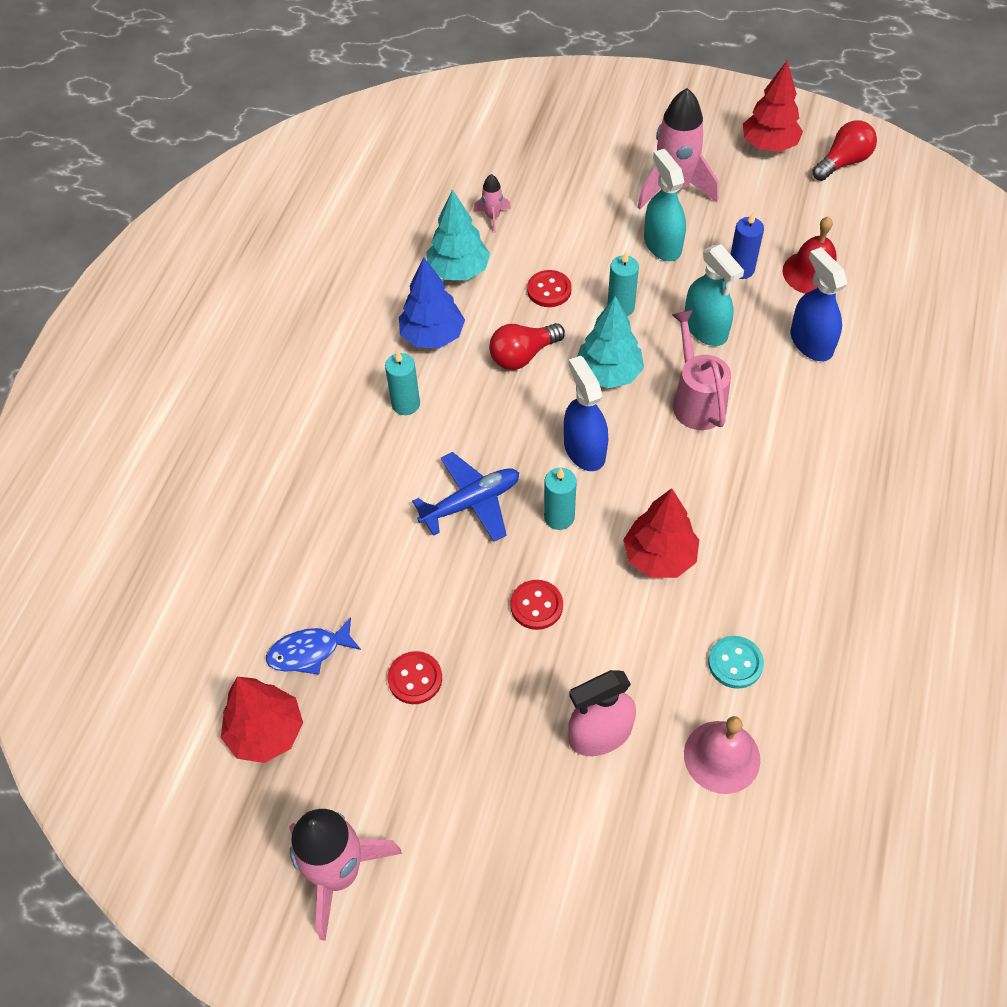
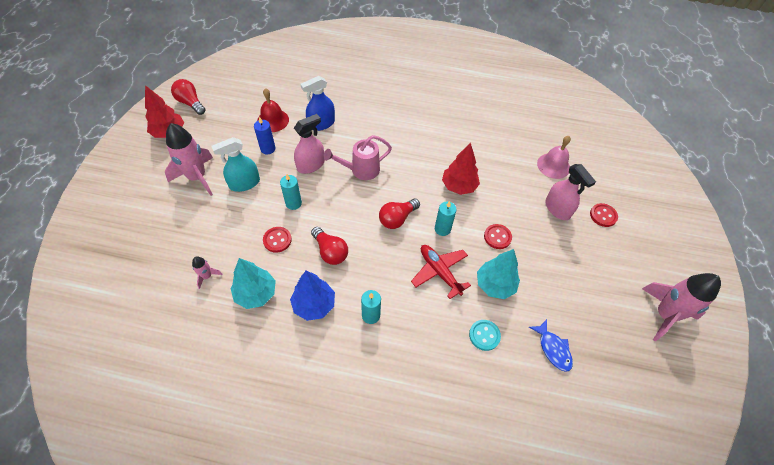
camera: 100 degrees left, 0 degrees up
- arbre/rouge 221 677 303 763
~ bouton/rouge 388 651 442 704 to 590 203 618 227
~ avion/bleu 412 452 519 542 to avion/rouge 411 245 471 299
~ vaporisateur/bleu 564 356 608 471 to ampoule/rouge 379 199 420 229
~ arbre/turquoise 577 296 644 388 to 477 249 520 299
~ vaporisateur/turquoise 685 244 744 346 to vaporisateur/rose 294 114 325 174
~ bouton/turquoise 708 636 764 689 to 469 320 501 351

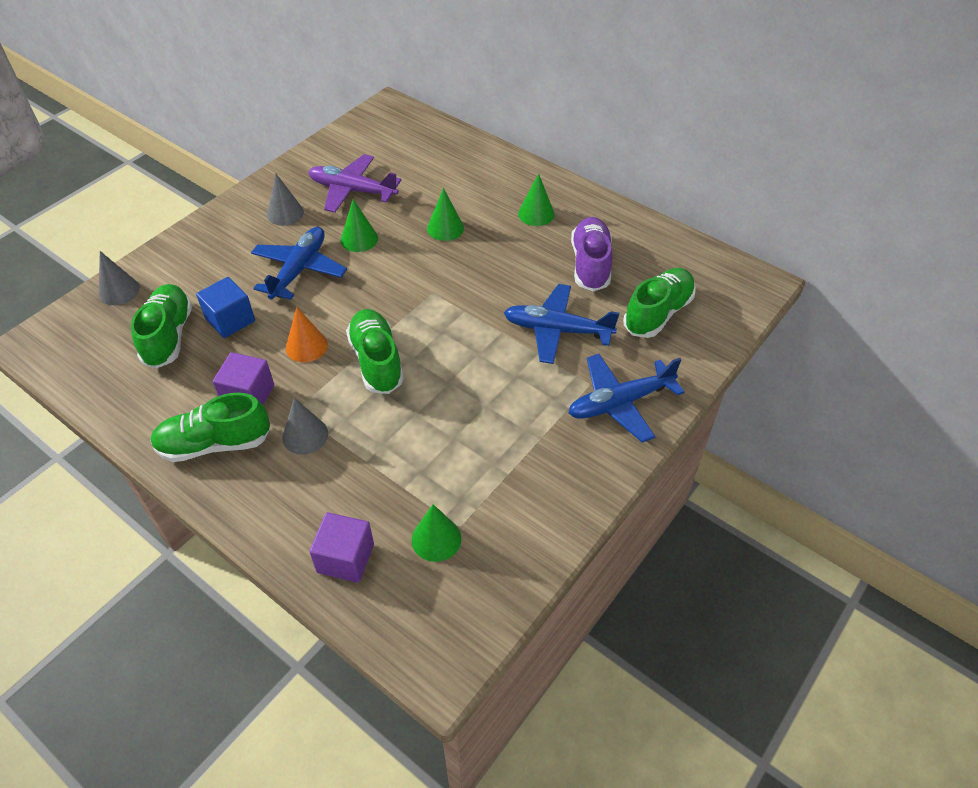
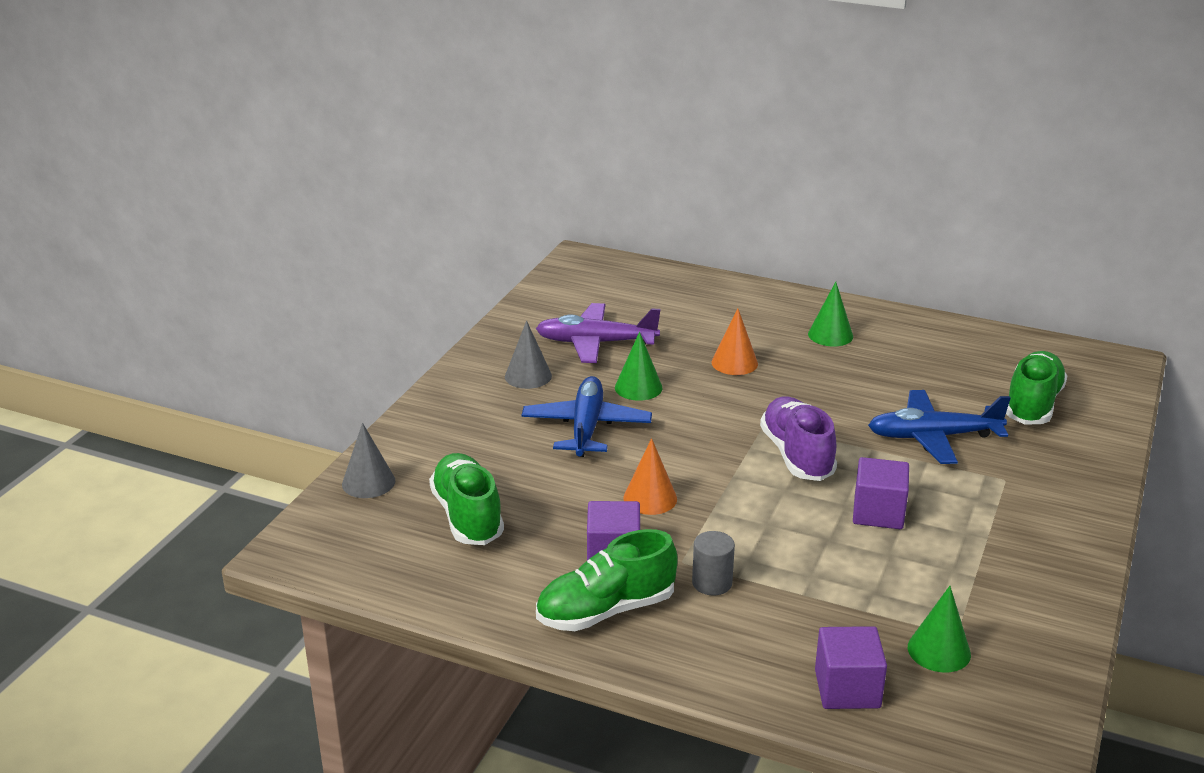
camera: 15 degrees left, 20 degrees down
- cube/bleu 196 277 255 338
~ cône/gris 282 398 328 455 to cylindre/gris 692 531 735 596
- chaussure/vert 346 309 404 394
~ cône/vert 427 188 464 241 to cône/orange 712 308 758 375
- avion/bleu 569 354 684 443
~ chaussure/violet 571 217 612 291 to 760 397 837 481
+ cube/violet 853 457 909 529

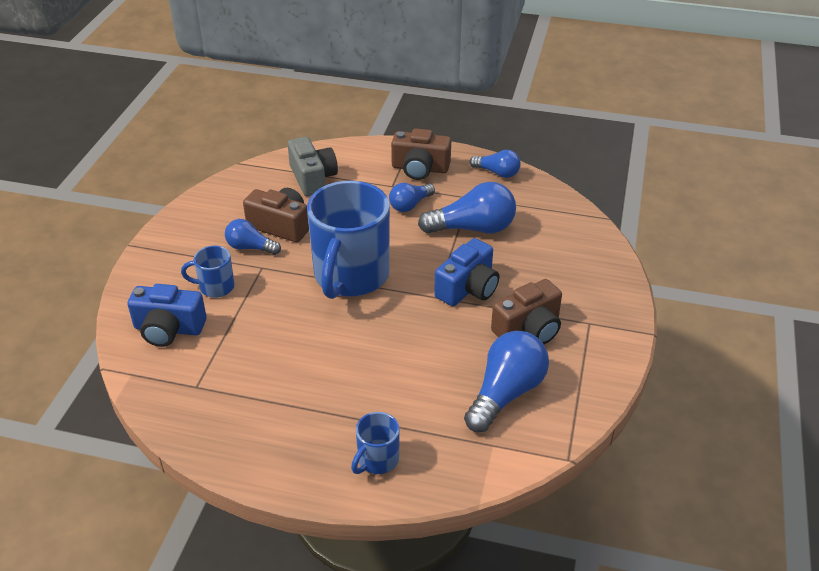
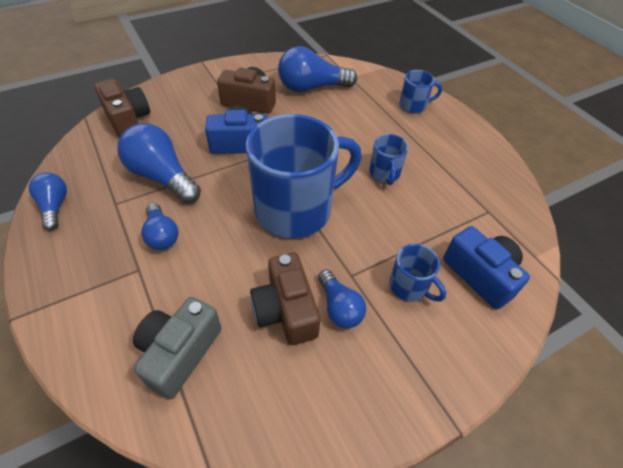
camera: 135 degrees left, 10 degrees up
~ ampoule/bleu 389 183 435 212 = 141 203 179 250 60 degrees clockwise
~ appareil photo/marron 391 128 451 180 to 94 79 150 137
+ tasse/bleu 369 134 408 185

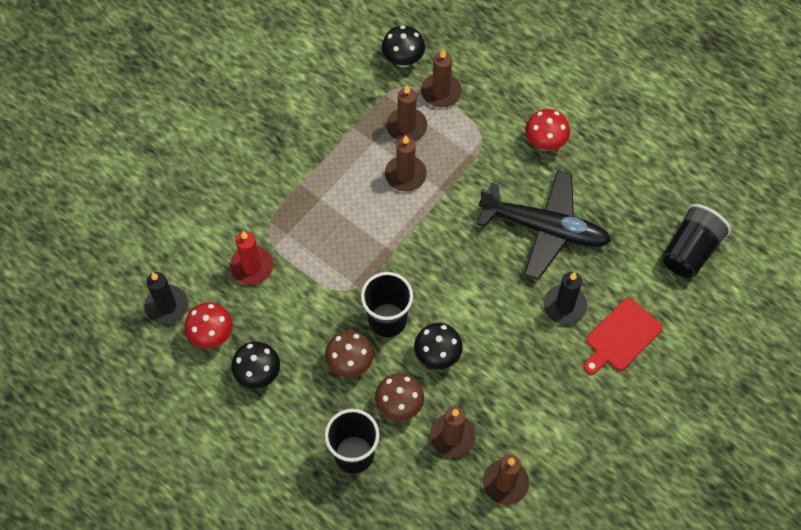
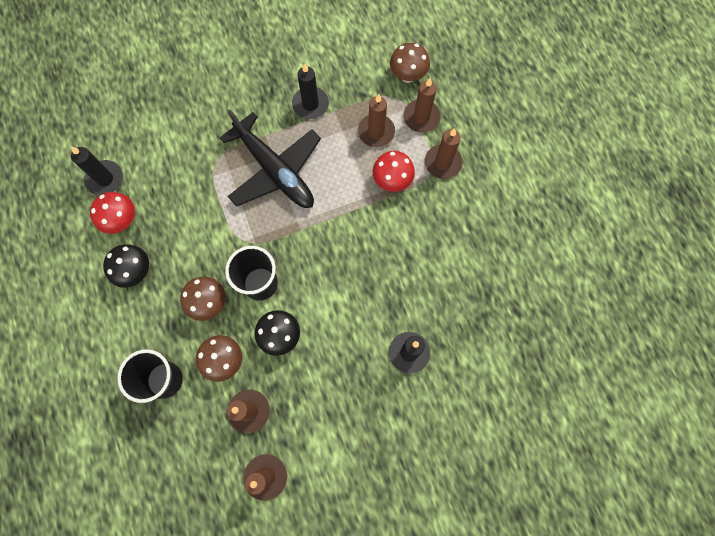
camera: 30 degrees right, 10 degrees up
- bougie/rouge 230 231 273 285
~ champignon/noir 382 25 425 67 to champignon/marron 390 43 430 83
~ bougie/marron 385 135 427 192 to 425 128 463 179
~ avion/noir 477 170 611 279 to 220 109 321 208
~ champignon/rouge 525 109 570 151 to 373 151 415 192
- planche à découper/rouge 584 298 663 375
- gobelet/noir 662 204 731 278
+ bougie/noir 292 63 329 119

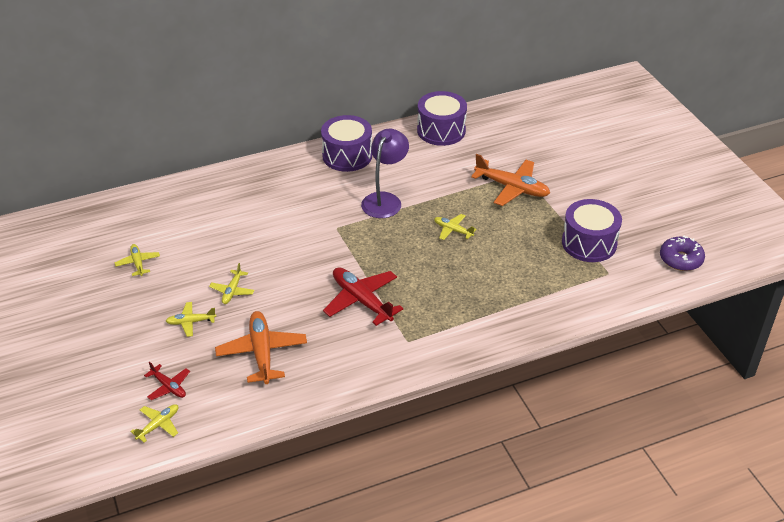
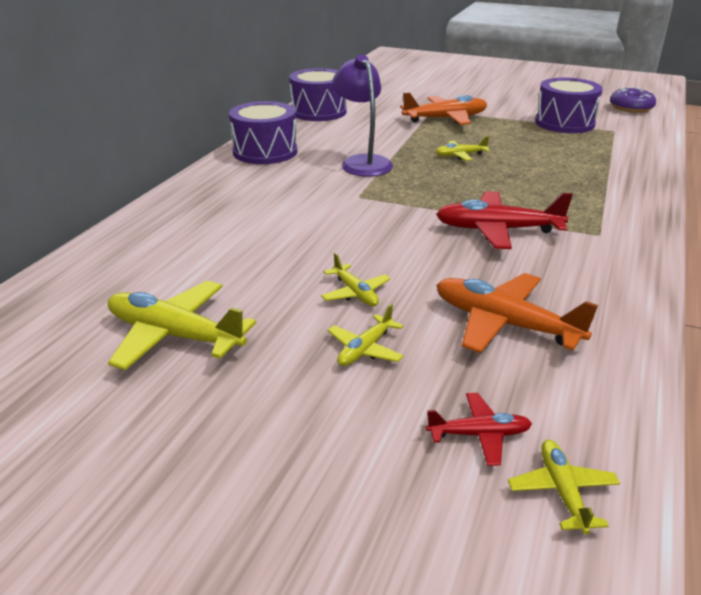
camera: 45 degrees left, 10 degrees down
~ avion/jaune 115 244 160 276 = 108 281 256 370 x1.87

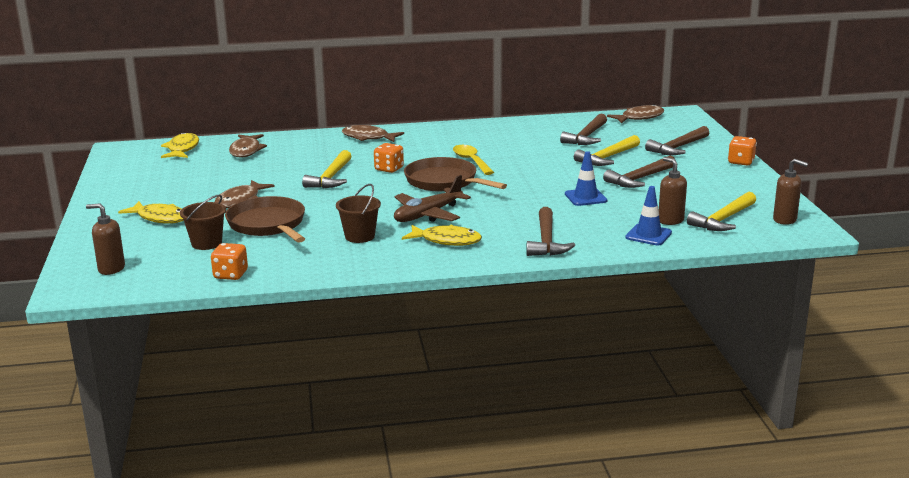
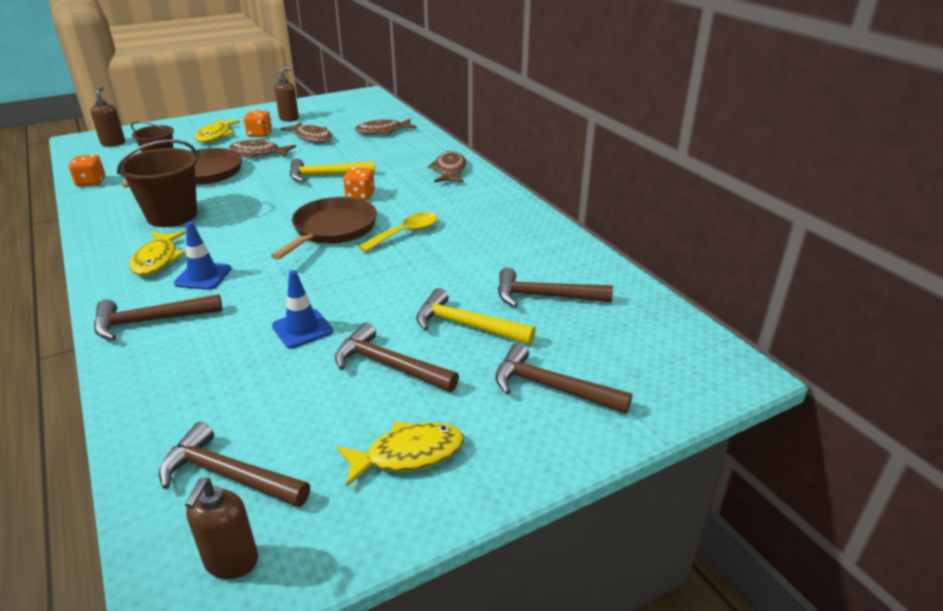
camera: 70 degrees right, 10 degrees up
~ poisson/jaune 161 132 199 158 to 337 422 464 487
~ seau/marron 336 184 381 243 = 117 139 198 227 x1.61
- avion/marron 394 175 471 222
~ poisson/marron 607 104 664 124 to 281 122 333 143
~ cône de chantier/bleu 625 186 672 246 to 174 222 231 290
~ distributeur de savon/marron 659 157 687 225 to 274 67 299 122
~ marteau/jaune 687 192 756 231 to marteau/marron 159 422 310 507
~ dé/orange 728 136 757 166 to 244 110 272 137

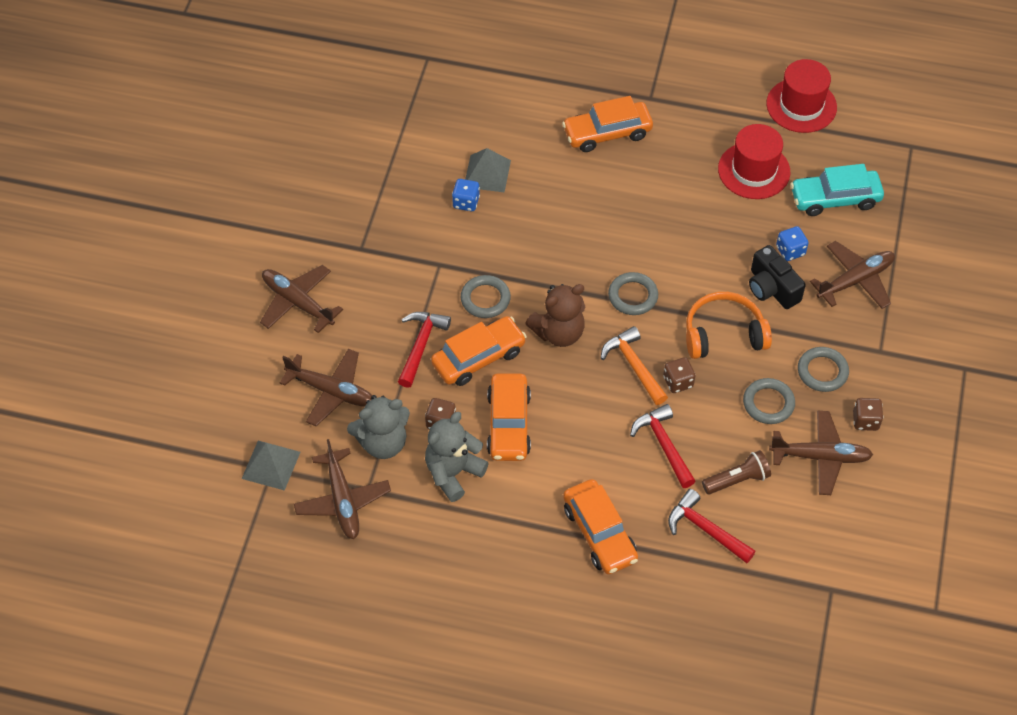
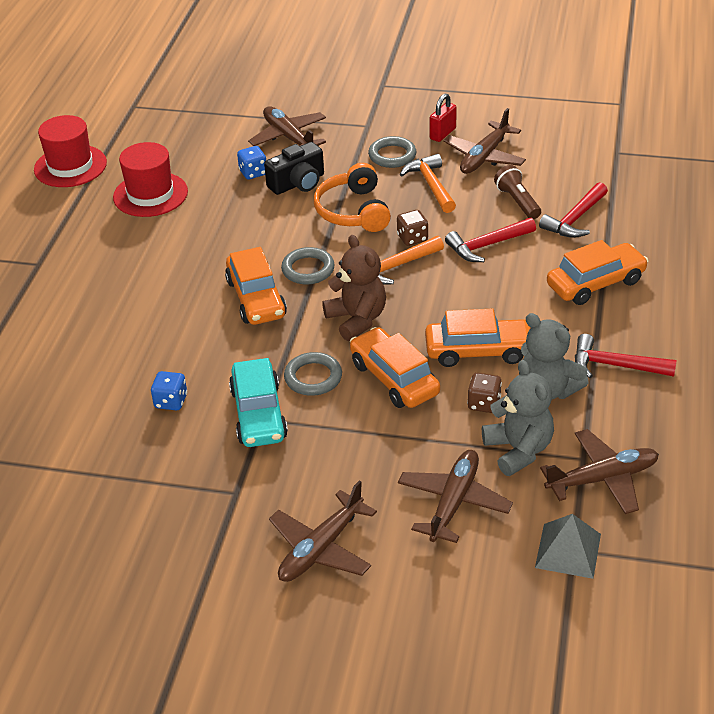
camera: 90 degrees left, 15 degrees down
~ marteau/rouge 398 312 451 388 to 575 334 677 378
- pyramide/gris 465 148 511 192
~ voiture/orange 562 96 653 152 to 225 247 287 325
~ anneau/gris 743 378 795 424 to marteau/orange 400 154 456 213
~ avion/marron 769 410 873 495 = 443 108 526 174 150 degrees counterclockwise
~ voiture/turquoise 790 164 884 216 to 229 358 288 447
~ dé/marron 853 398 883 431 to cadenas/rouge 430 94 457 142

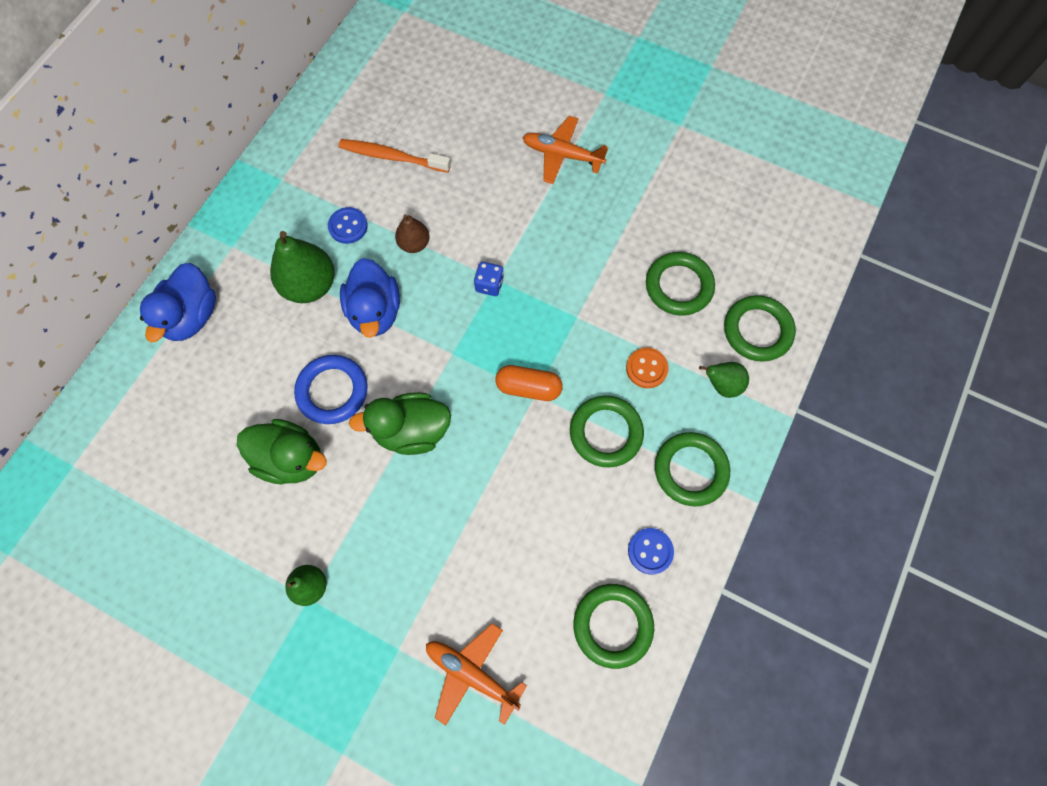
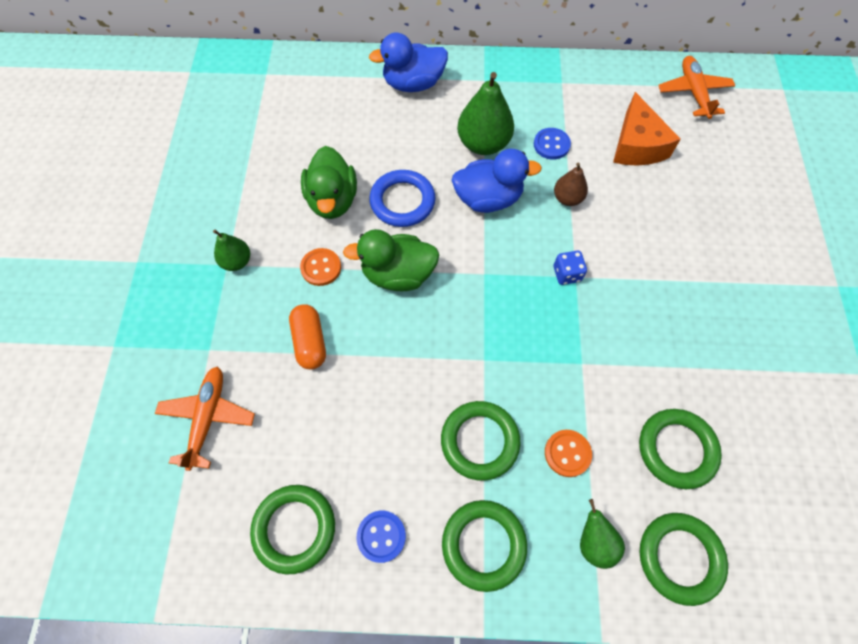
camera: 65 degrees right, 5 degrees down
~ brosse à dents/orange 338 139 451 172 to fromage/orange 613 92 681 166
~ canard/bleu 340 258 400 338 = 452 149 542 213 150 degrees counterclockwise
~ canard/vert 349 392 451 455 = 343 229 440 291 60 degrees counterclockwise
~ gélule/orange 495 365 563 401 to 289 304 326 370
~ avion/orange 522 116 608 184 to 658 56 735 119
+ bouton/orange 300 248 341 286

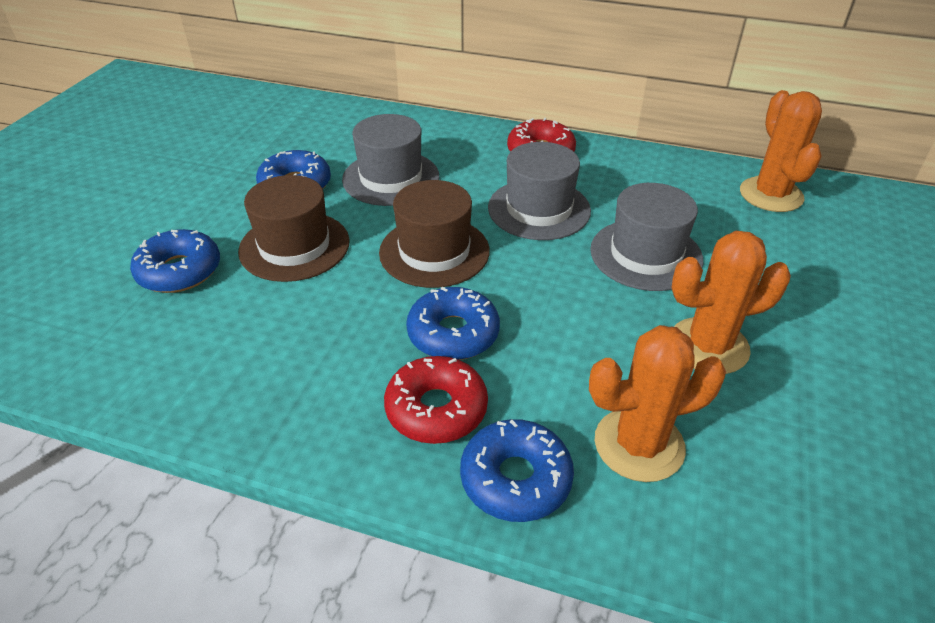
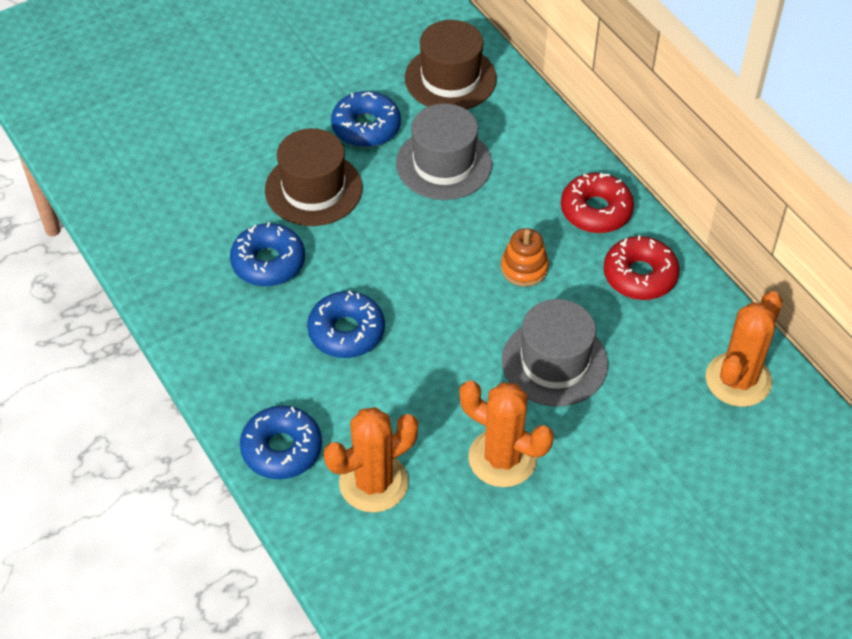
camera: 40 degrees right, 10 degrees up
~ beignet/bleu 130 229 220 293 to 230 222 305 286
~ chapeau/marron 379 180 490 288 to 405 20 497 110
~ beignet/rouge 384 356 488 444 to 603 235 680 300
~ chapeau/gris 488 142 591 240 to jouet à empiler/orange 501 228 549 287
~ cactus/orange 589 325 726 482 = 324 407 418 513 60 degrees counterclockwise

